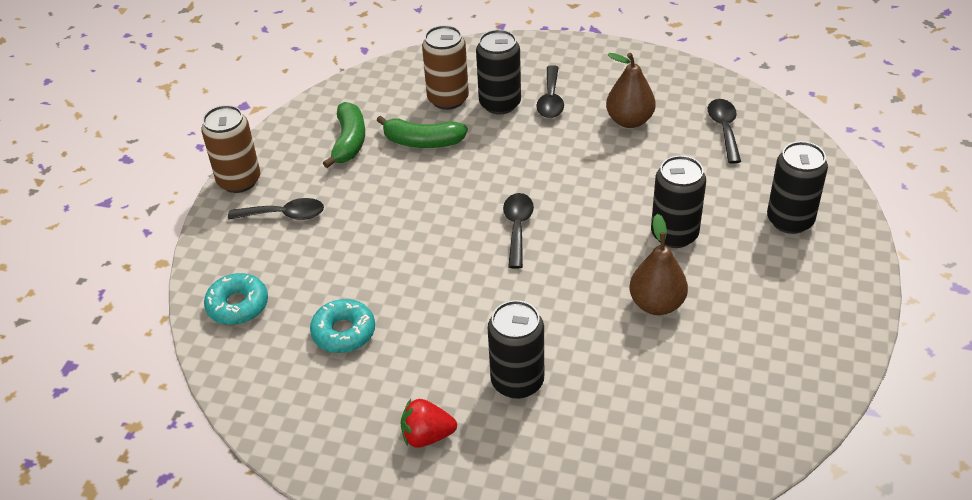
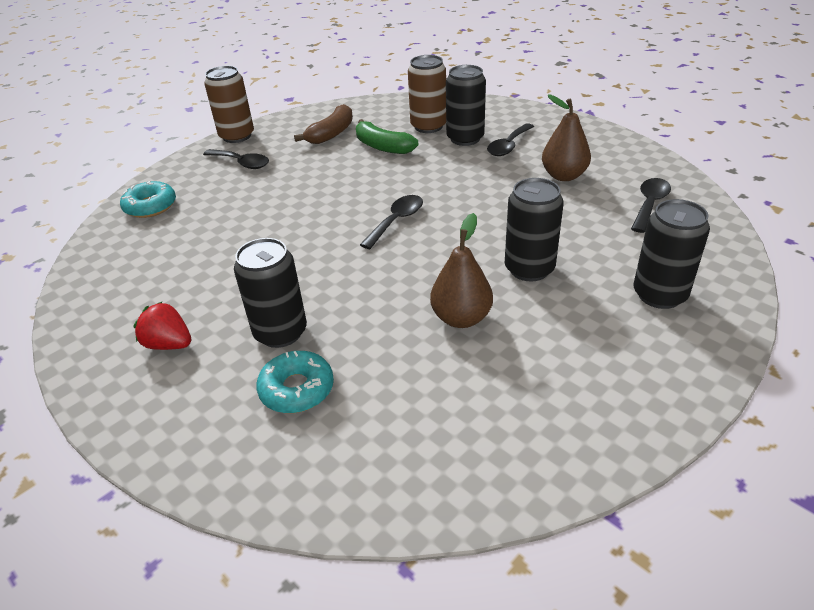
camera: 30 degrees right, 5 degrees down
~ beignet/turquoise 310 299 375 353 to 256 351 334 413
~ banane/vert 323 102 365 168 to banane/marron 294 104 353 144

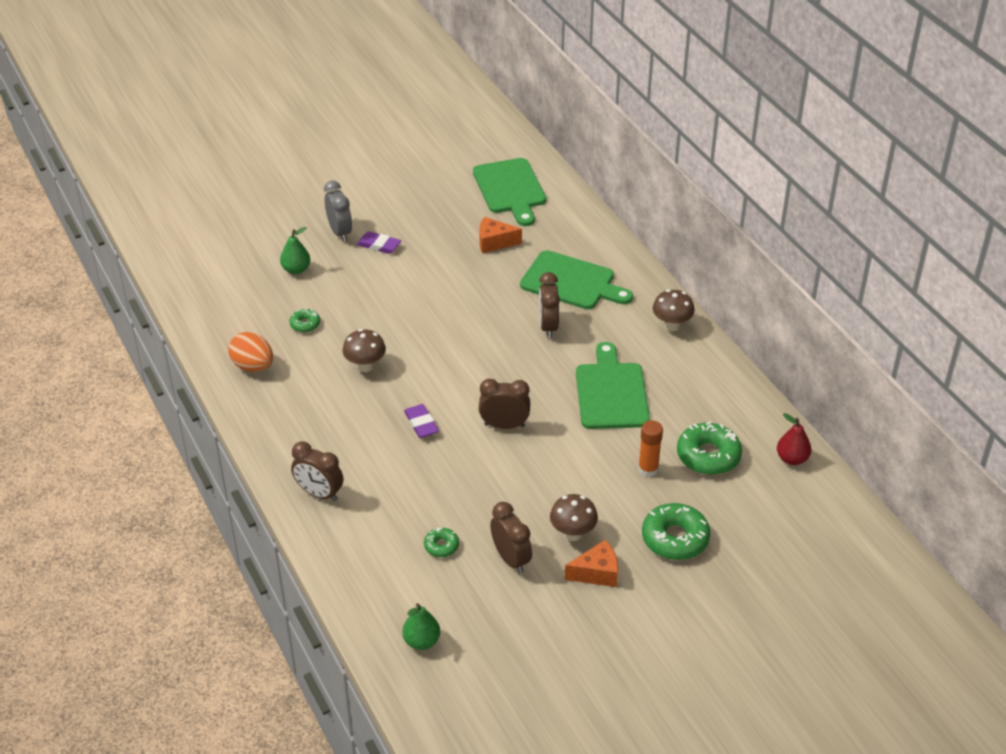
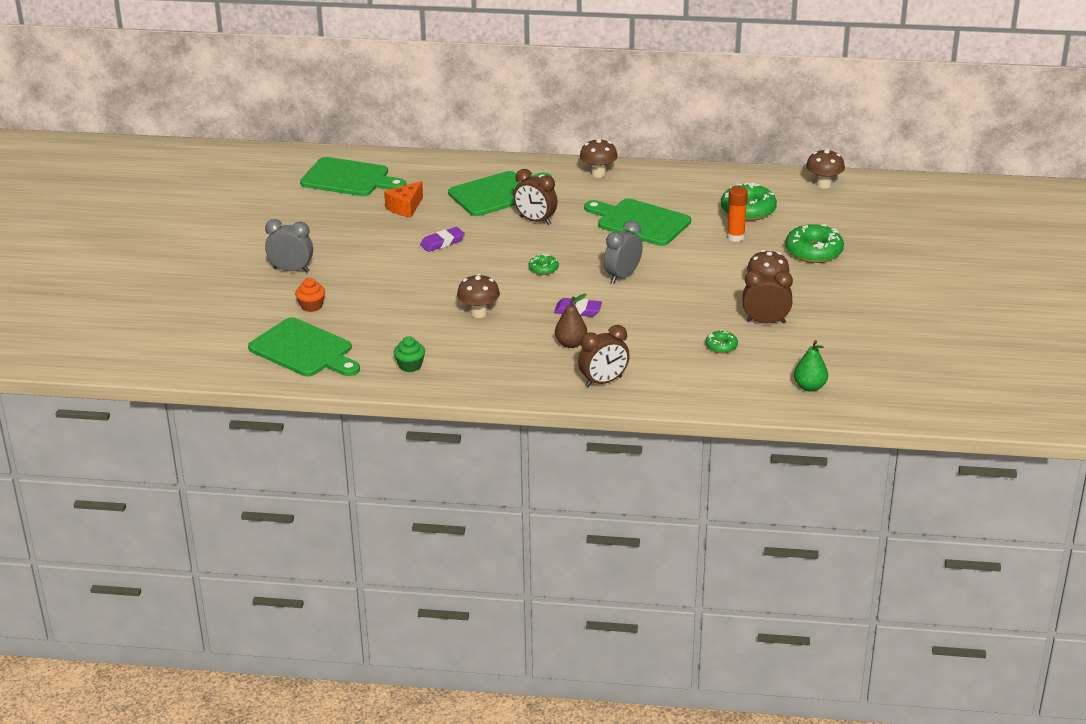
camera: 55 degrees left, 10 degrees down
~ œuf/orange 228 332 273 372 to muffin/vert 394 336 425 372
~ poire/vert 280 227 310 274 to muffin/orange 295 278 325 312
~ beignet/vert 289 308 320 332 to 528 254 559 275
~ gomme/violet 357 231 401 254 to 420 227 465 252
~ réveil/marron 479 379 530 429 to réveil/gris 604 221 643 284
- fromage/orange 565 540 618 587
- poire/rouge 777 413 811 465
+ planche à découper/vert 248 317 360 376
+ poire/marron 555 293 587 348
+ champignon/marron 806 149 845 189

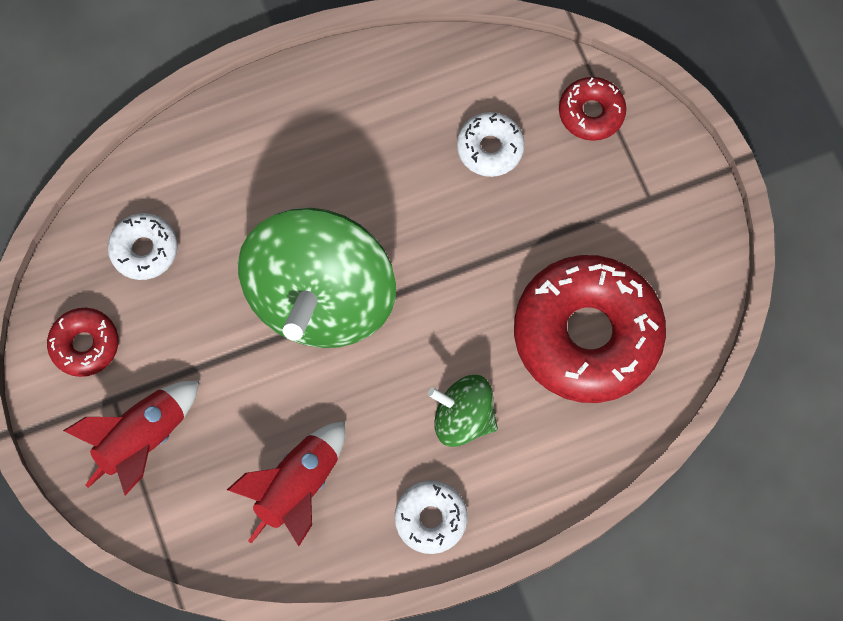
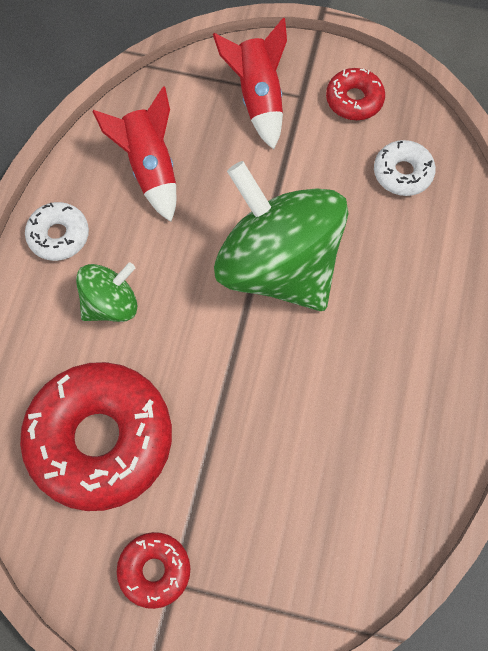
camera: 125 degrees right, 5 degrees down
- beignet/blanc 457 112 525 177
~ beignet/rouge 559 77 626 141 to 117 532 190 609

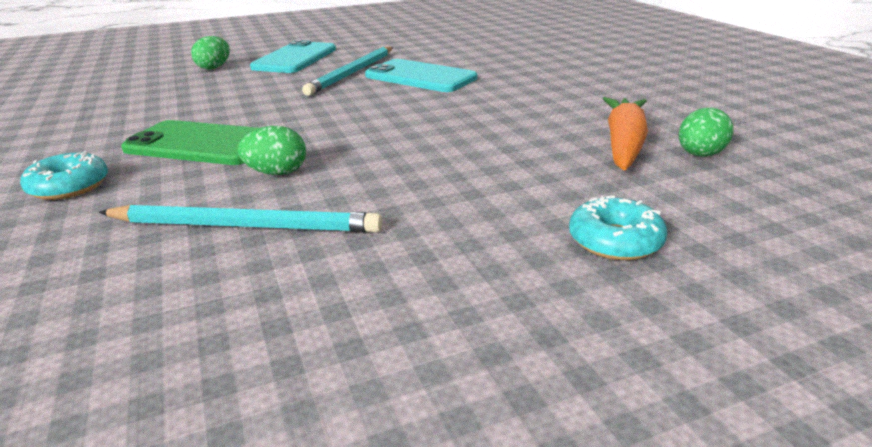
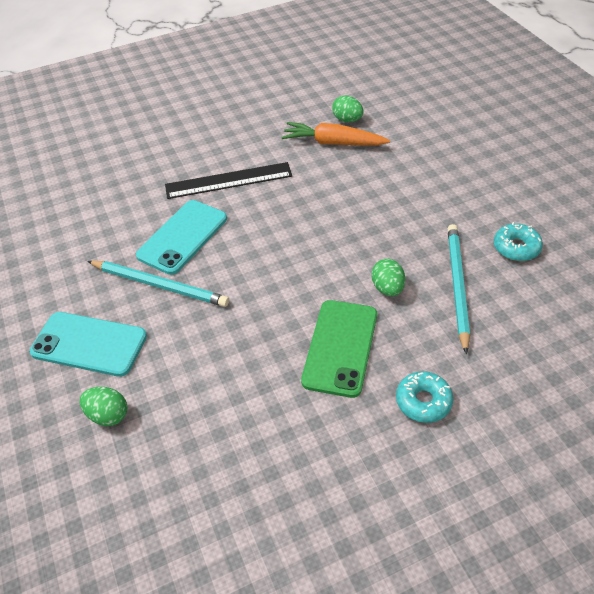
camera: 90 degrees left, 20 degrees up
~ beignet/turquoise 569 195 667 261 to 494 222 543 261
+ règle/noir 165 162 292 199

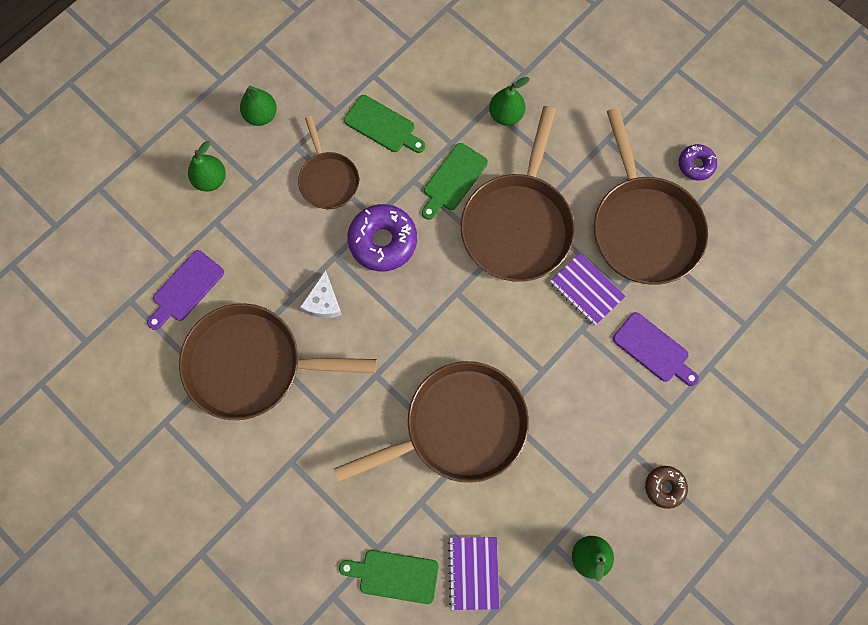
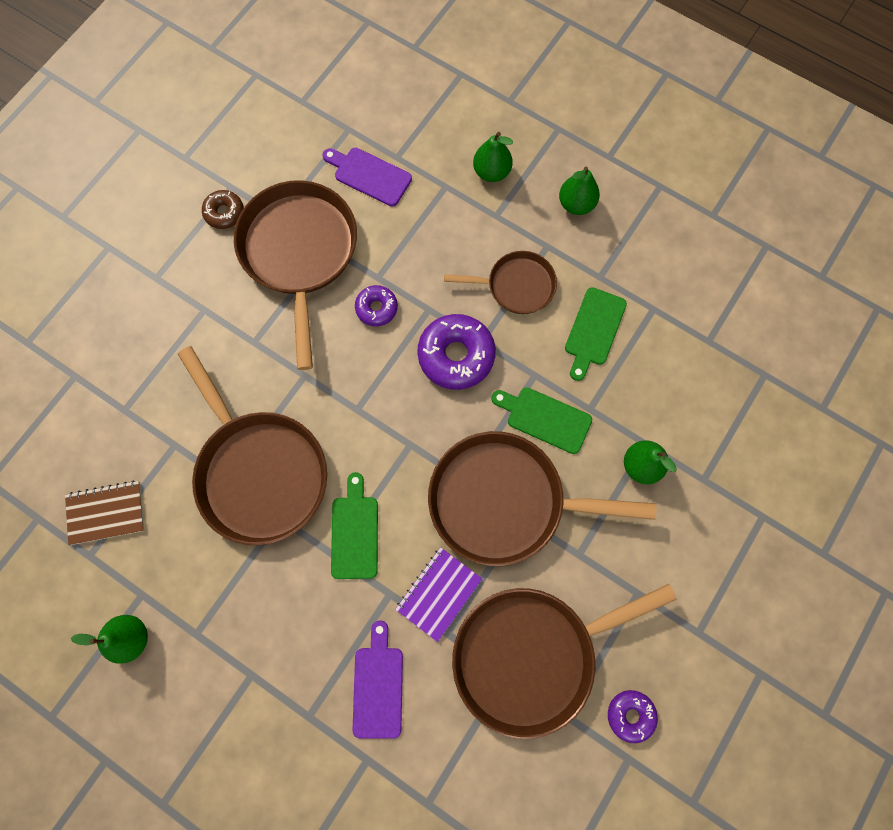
camera: 80 degrees right, 0 degrees up
~ poêle/marron 298 116 359 209 = 444 251 557 314 150 degrees counterclockwise
~ fromage/blanc 300 270 342 318 to beignet/violet 355 285 398 326
~ planche à découper/vert 339 550 439 604 to 331 472 378 579
~ carnet/violet 448 537 500 610 to carnet/marron 65 480 145 545
~ planche à découper/violet 613 312 699 386 = 352 620 403 739 150 degrees clockwise
~ beignet/marron 645 466 688 509 to 202 190 244 229

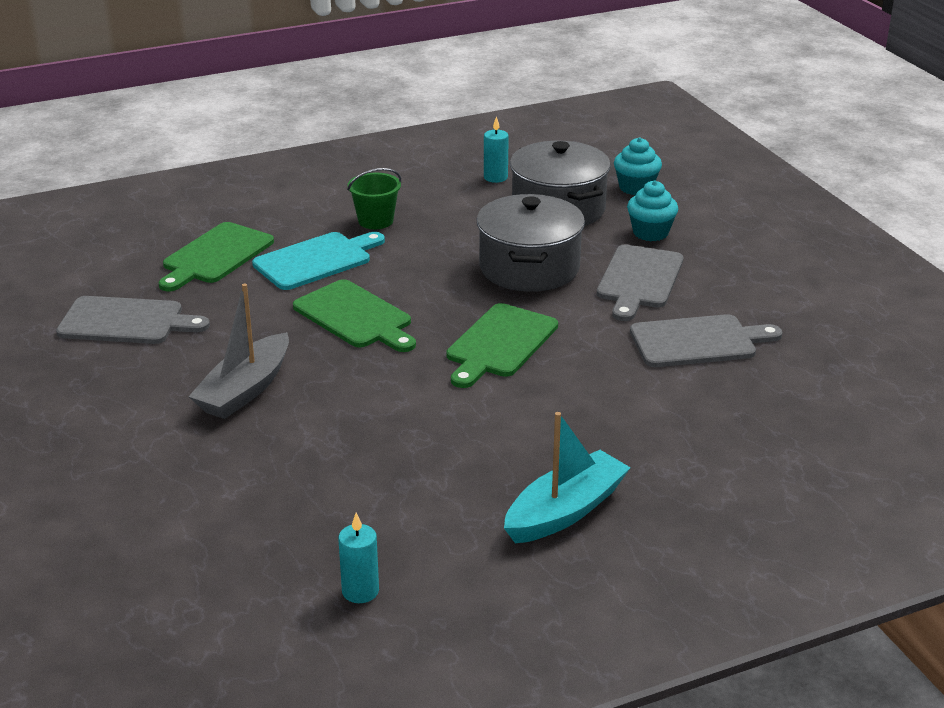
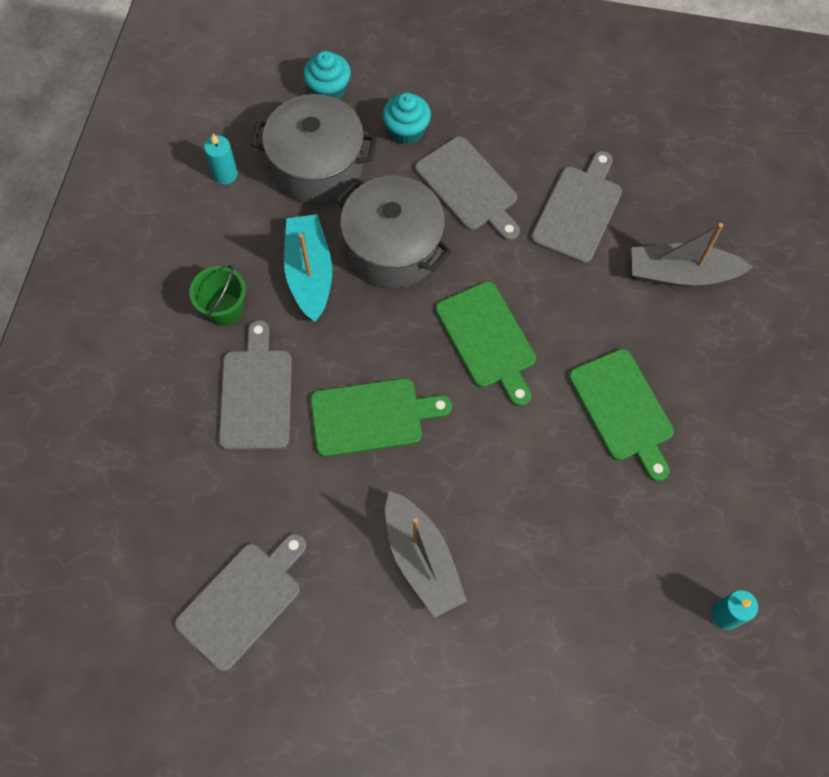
camera: 55 degrees left, 35 degrees up
~ planche à découper/vert 159 222 274 291 to 569 349 674 482
~ planche à découper/turquoise 252 232 385 290 to planche à découper/gris 219 320 292 450
~ bateau/turquoise 504 412 631 543 to 284 214 332 322
+ bateau/gris 631 223 753 287

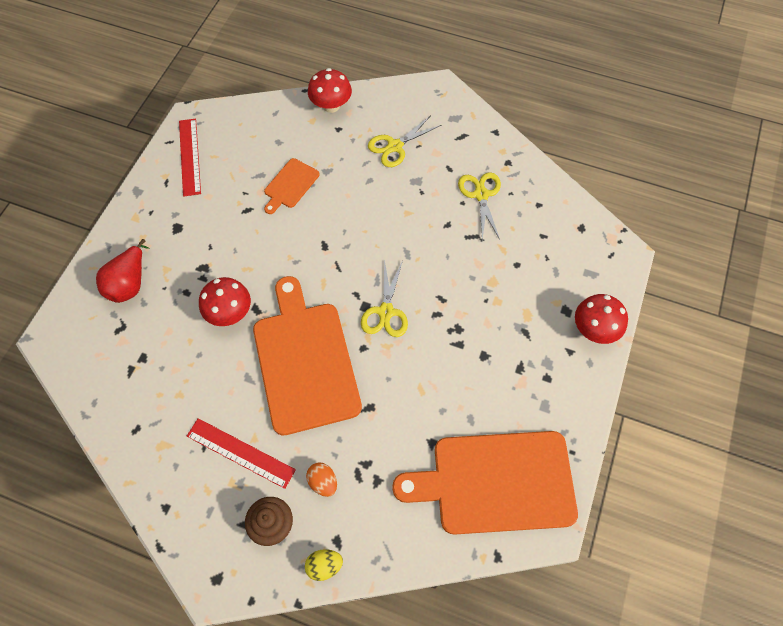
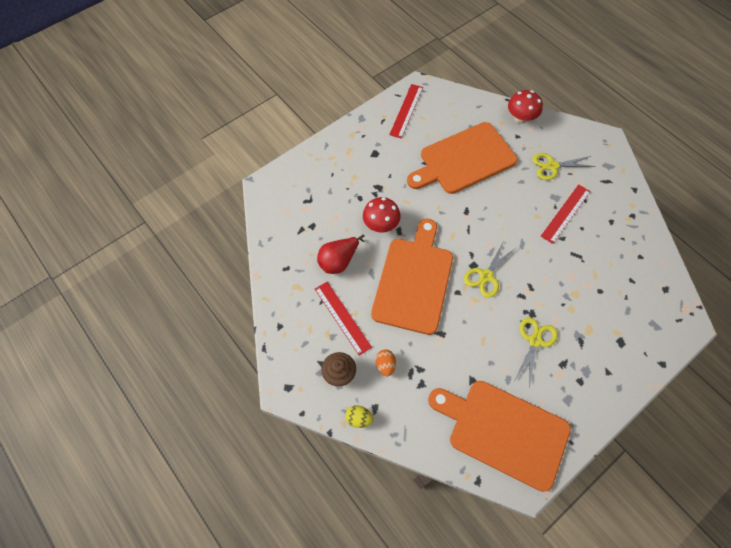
camera: 30 degrees right, 0 degrees up
~ poire/rouge 96 239 150 303 to 317 234 365 274
~ planche à découper/orange 264 158 320 214 = 407 122 518 194 x2.16
~ ciseaux/jaune 458 172 501 240 to 515 317 558 388
- champignon/rouge 575 294 628 344
+ règle/rouge 541 184 591 244

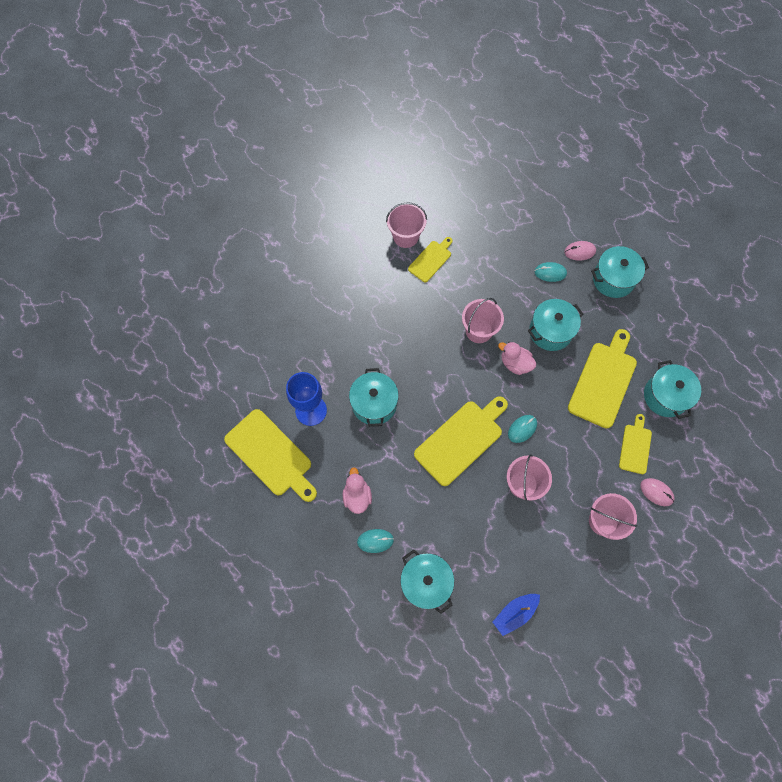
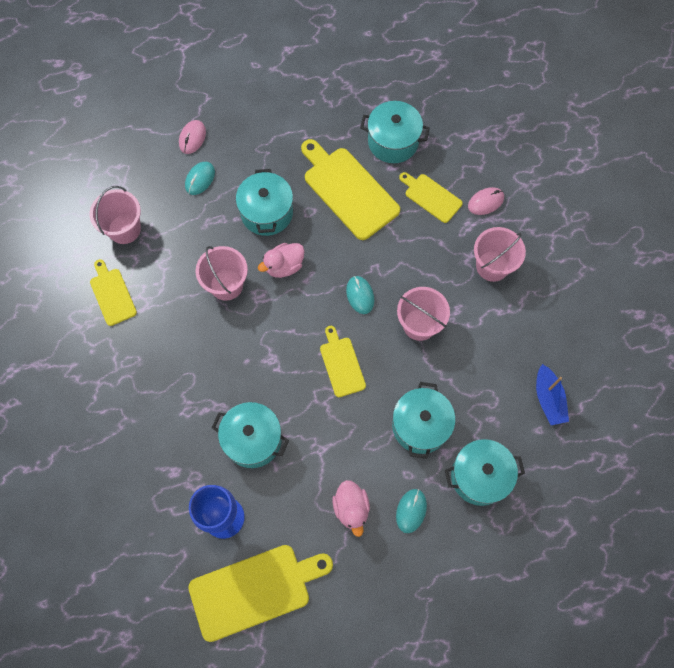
camera: 65 degrees left, 0 degrees up
~ canard/rose 343 467 372 514 = 332 480 370 537 120 degrees counterclockwise
~ seau/rose 386 202 427 248 to 90 186 141 244
~ planche à découper/jaune 414 396 508 486 = 320 326 366 397 x0.56
~ marmite/turquoise 591 246 649 298 to 392 382 456 459

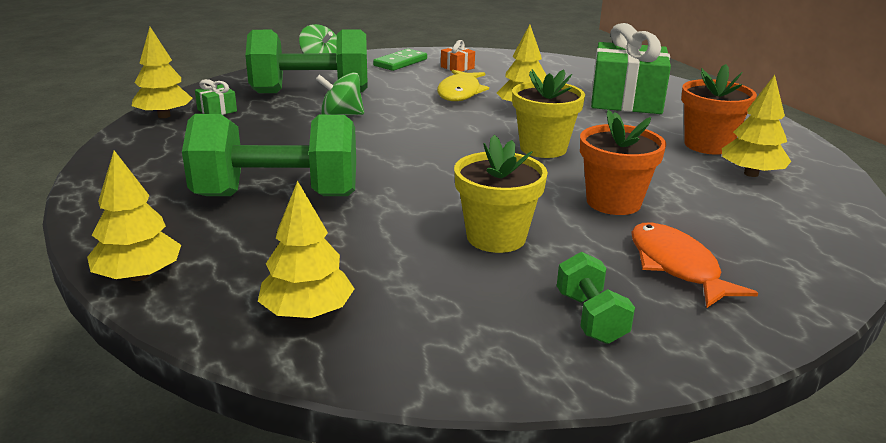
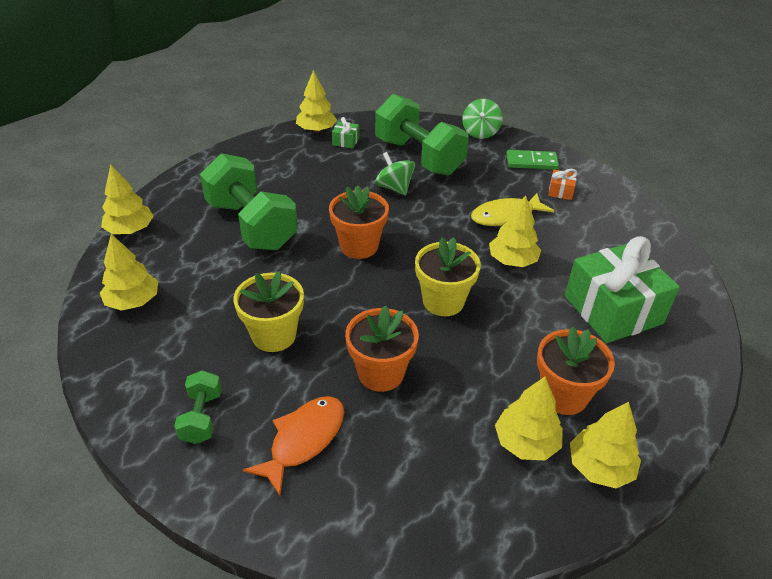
camera: 55 degrees right, 15 degrees up
~ haltère/vert 557 252 635 344 = 174 370 222 444 45 degrees counterclockwise
+ pot de fleurs/orange 329 185 389 259
+ arbre/jaune 570 402 641 488

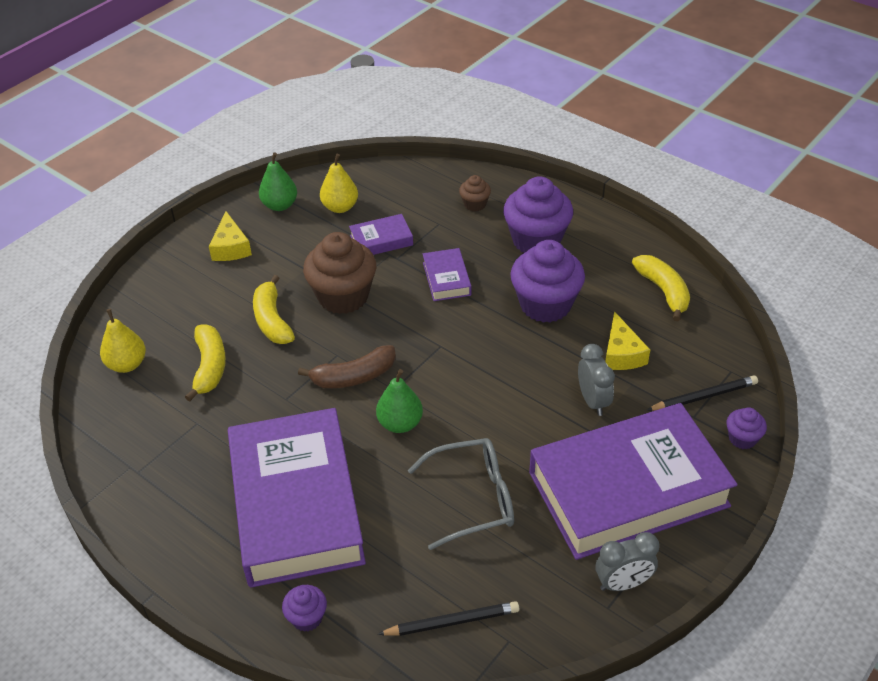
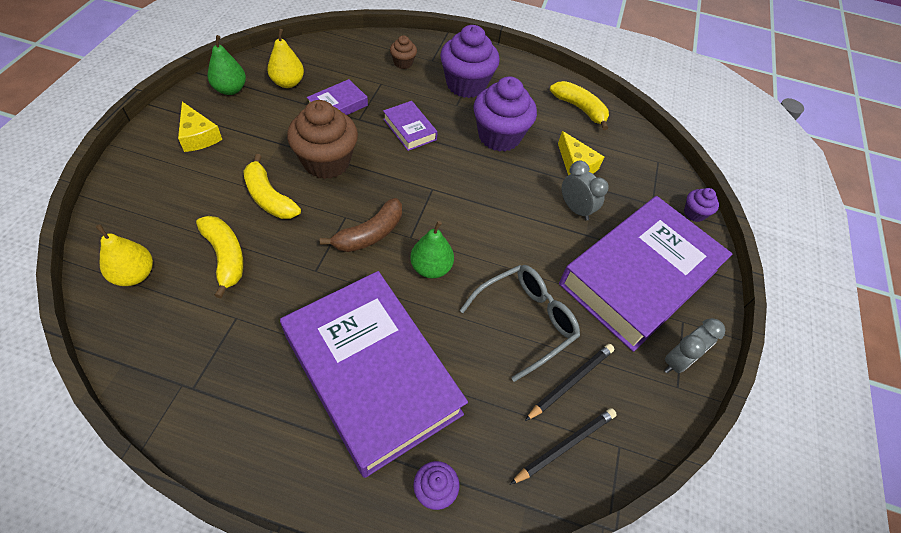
camera: 30 degrees left, 10 degrees up
~ crayon/noir 647 375 758 411 to 525 344 614 421

